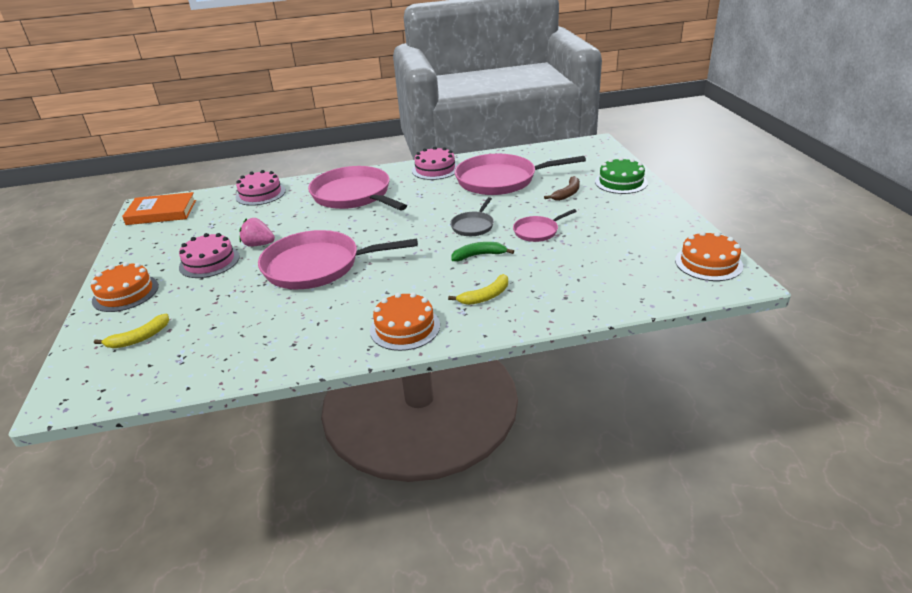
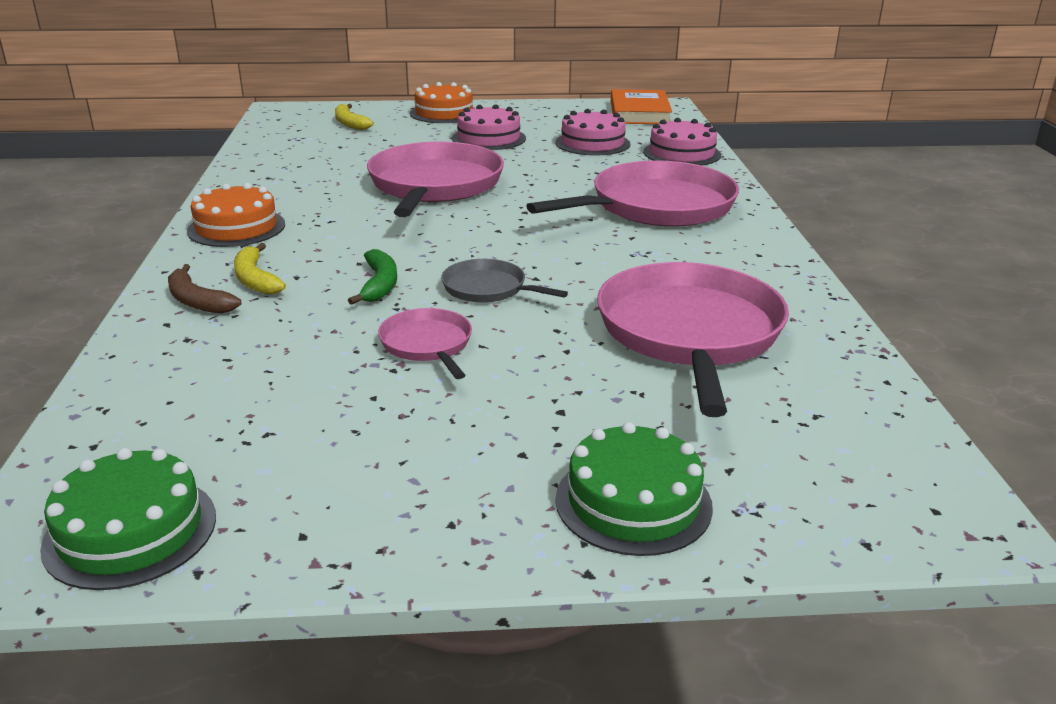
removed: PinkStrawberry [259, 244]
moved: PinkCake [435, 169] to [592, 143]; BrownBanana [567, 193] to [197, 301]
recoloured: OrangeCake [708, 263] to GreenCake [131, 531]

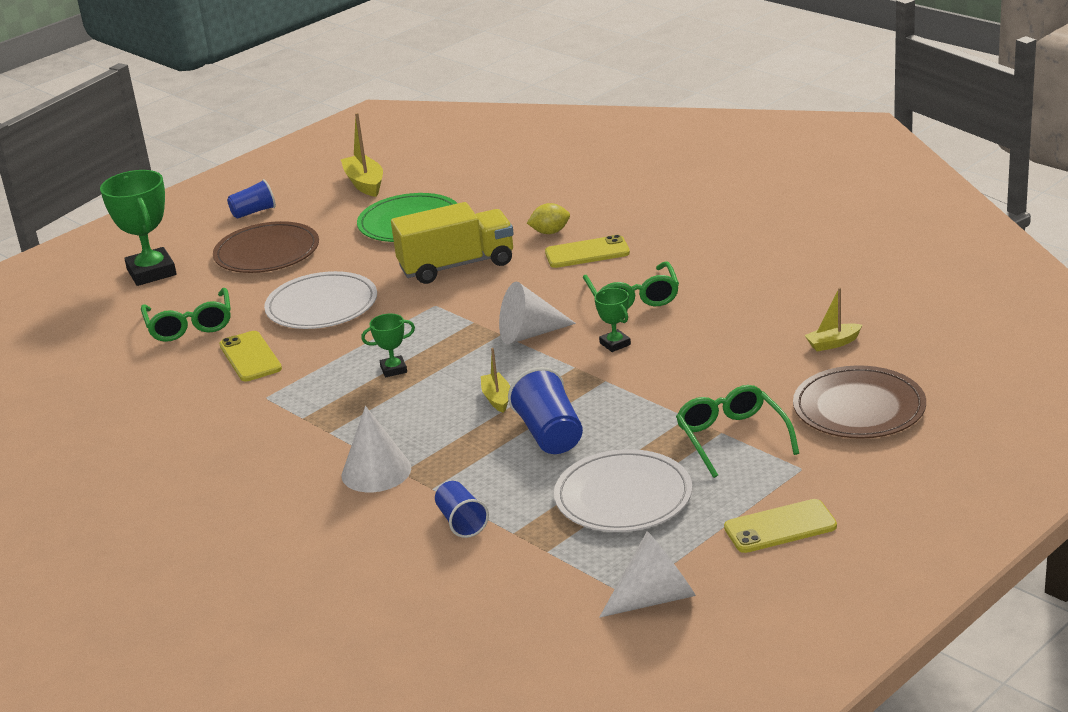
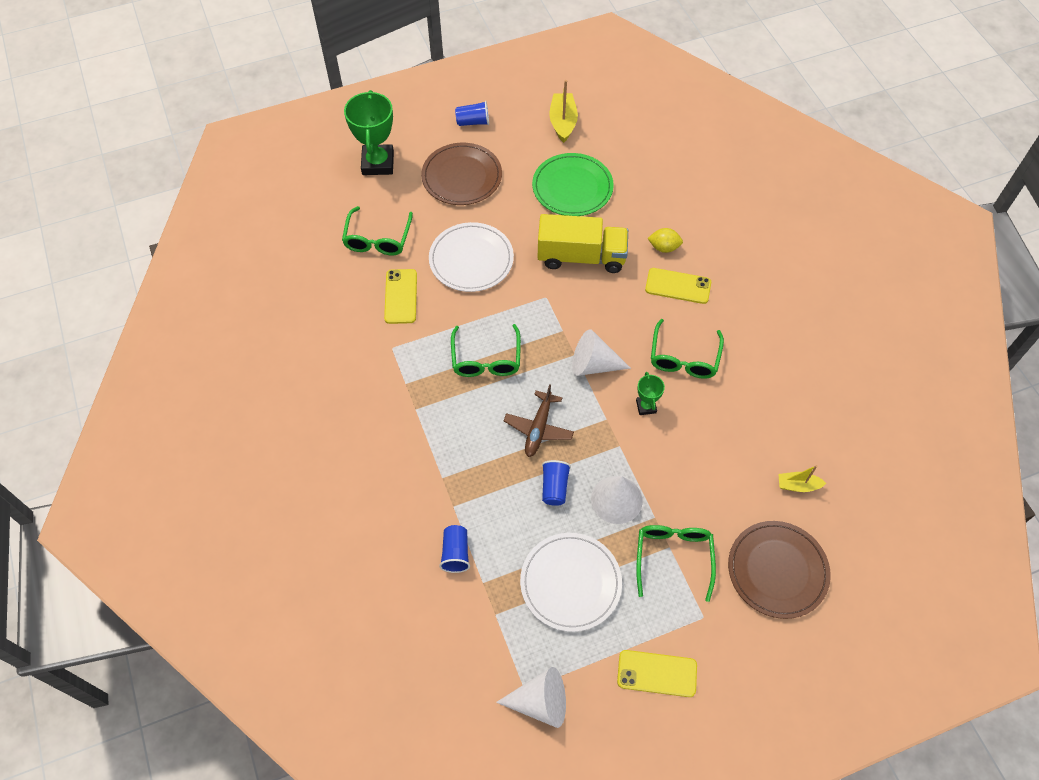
moved: WhiteCone [376, 471] to [616, 499]
replaced: GreenTrophy [393, 369] to GreenGlasses [486, 359]; YellowBoat [497, 398] to BrownPlane [538, 428]
resized: BlueCup [549, 434] = [554, 487] x0.66

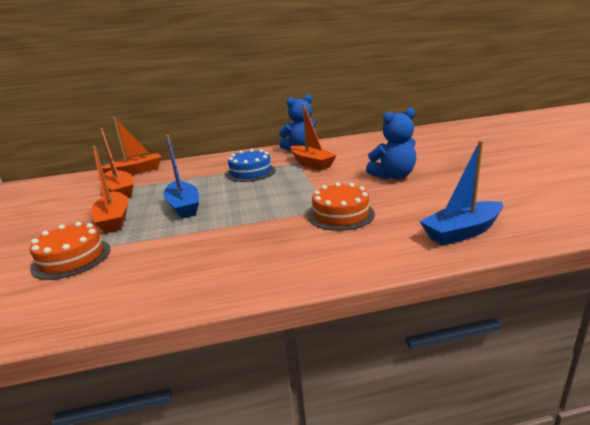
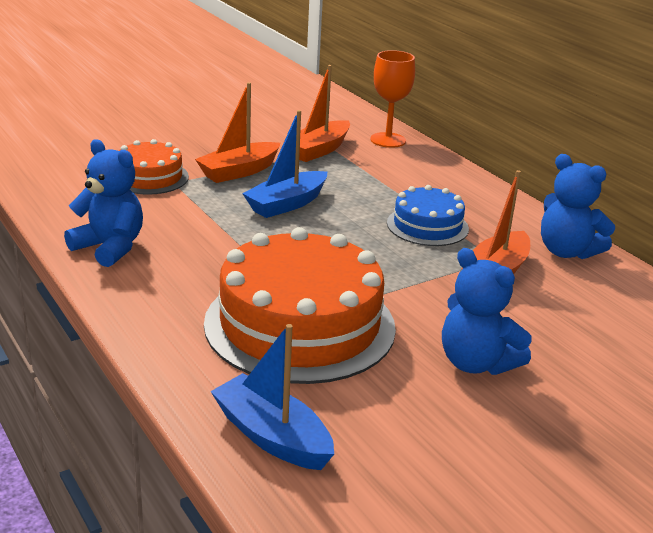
added: BlueTeddyBear [110, 247]
replaced: OrangeBoat [135, 172] to OrangeGoblet [388, 140]
resized: OrangeCake [340, 214] = [300, 325] x1.92

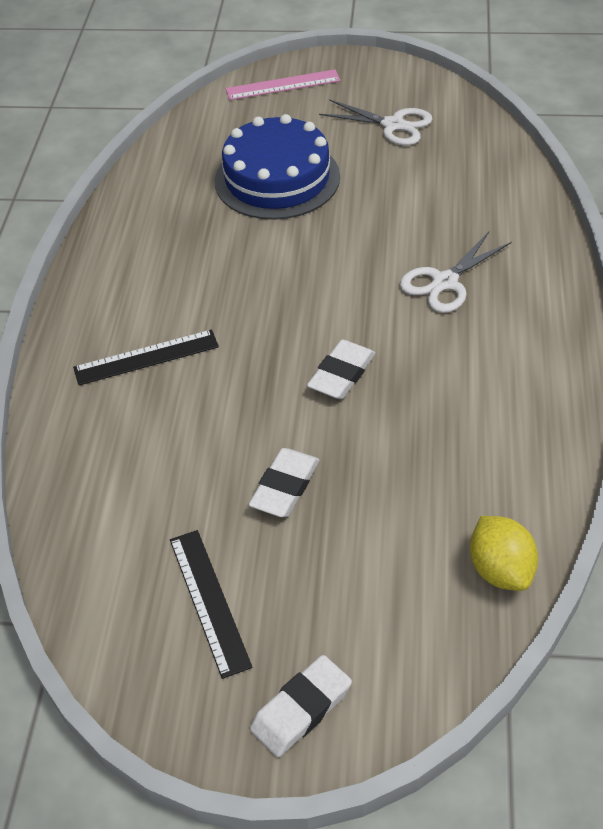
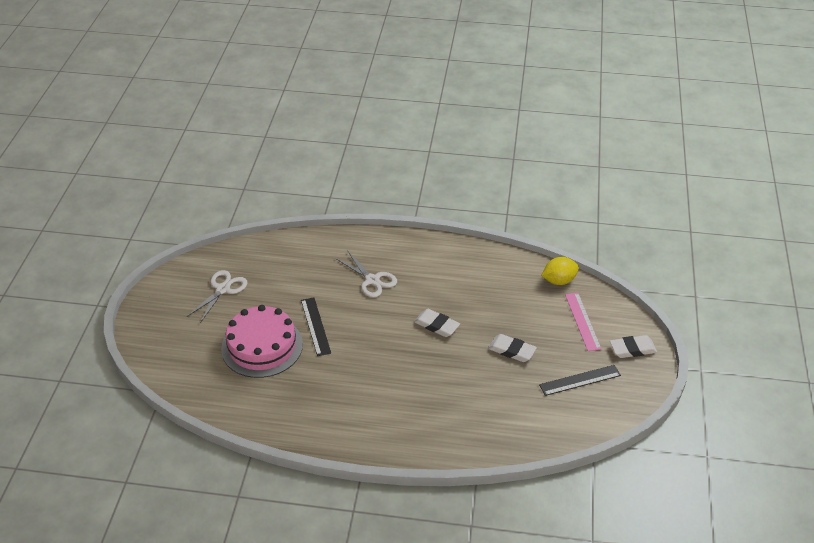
moved: BlackRuler [146, 357] to [315, 326]; PinkRuler [283, 85] to [582, 321]
recoloured: BlueCake [277, 179] to PinkCake [262, 346]
turned: WhiteEraser [301, 709] = [632, 349] 60 degrees counterclockwise

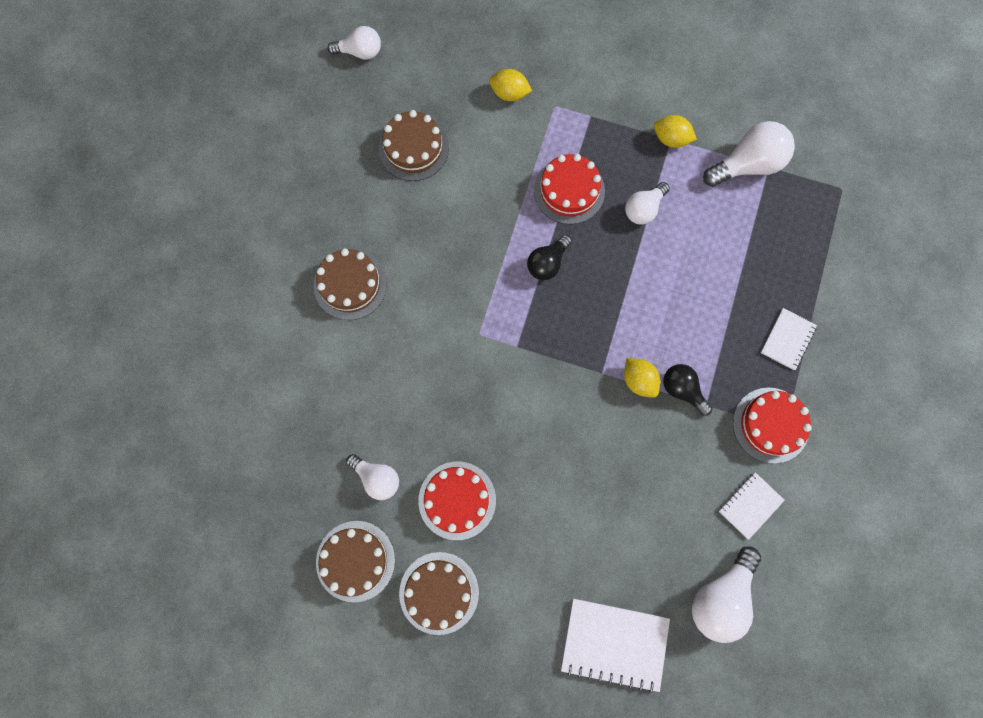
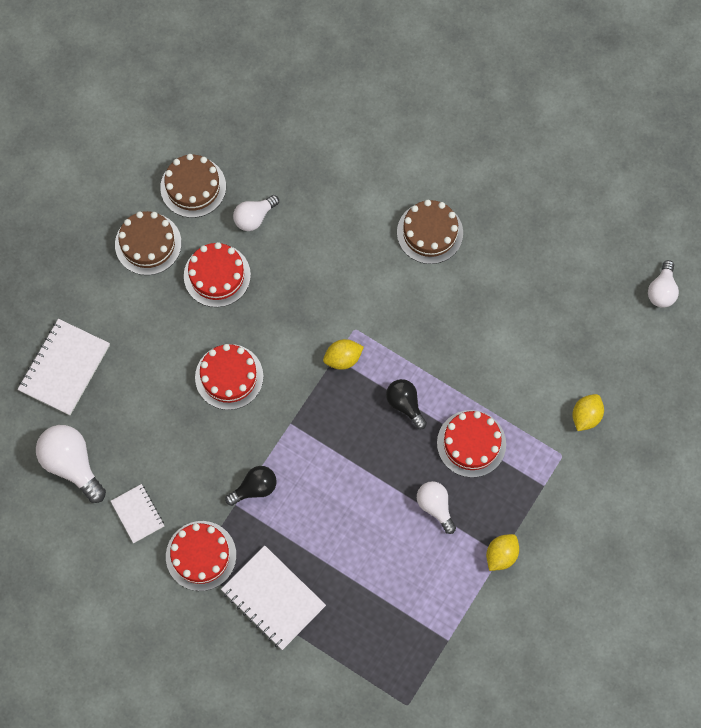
removed: BrownCake [413, 148]; WhiteLightBulb [747, 164]
added: RedCake [229, 377]
moved: YellowLemon [639, 380] to [343, 358]
resized: WhiteNotebook [787, 339] = [273, 598] x1.73

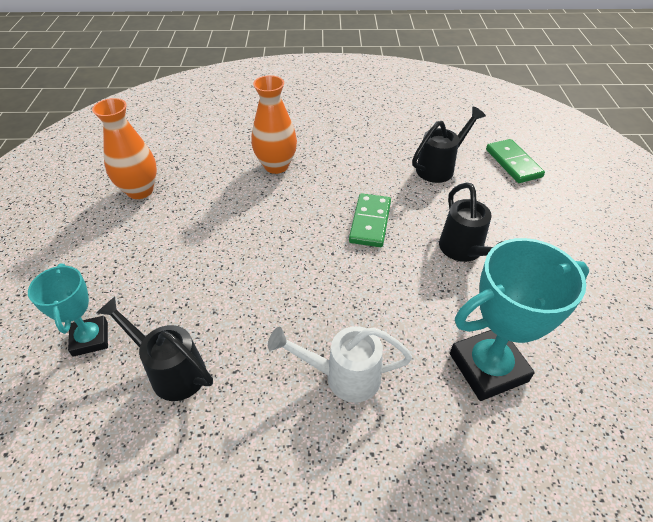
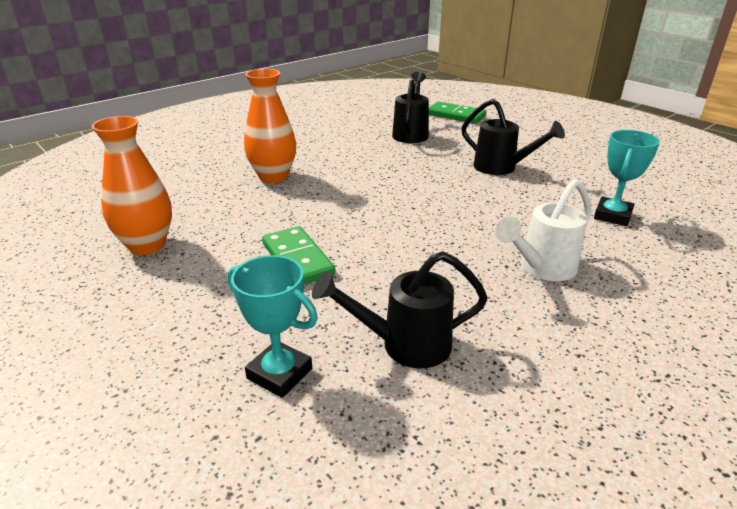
moved: GreenDomino [370, 222] to [297, 259]
resized: TurquoiseTrophy [488, 367] = [612, 216] x0.61

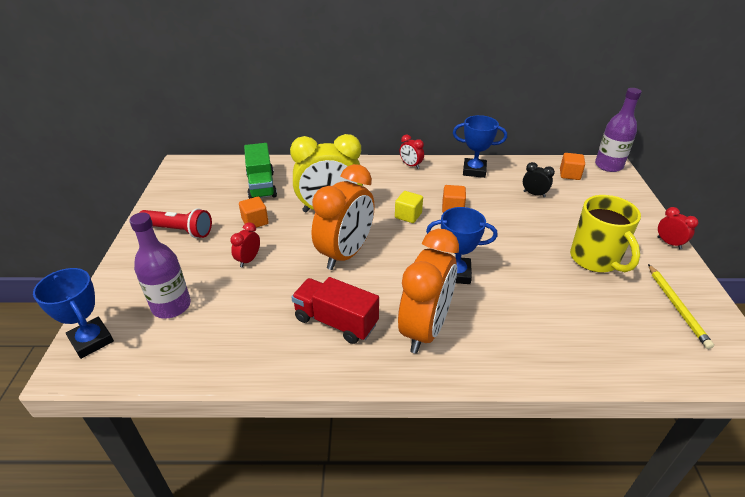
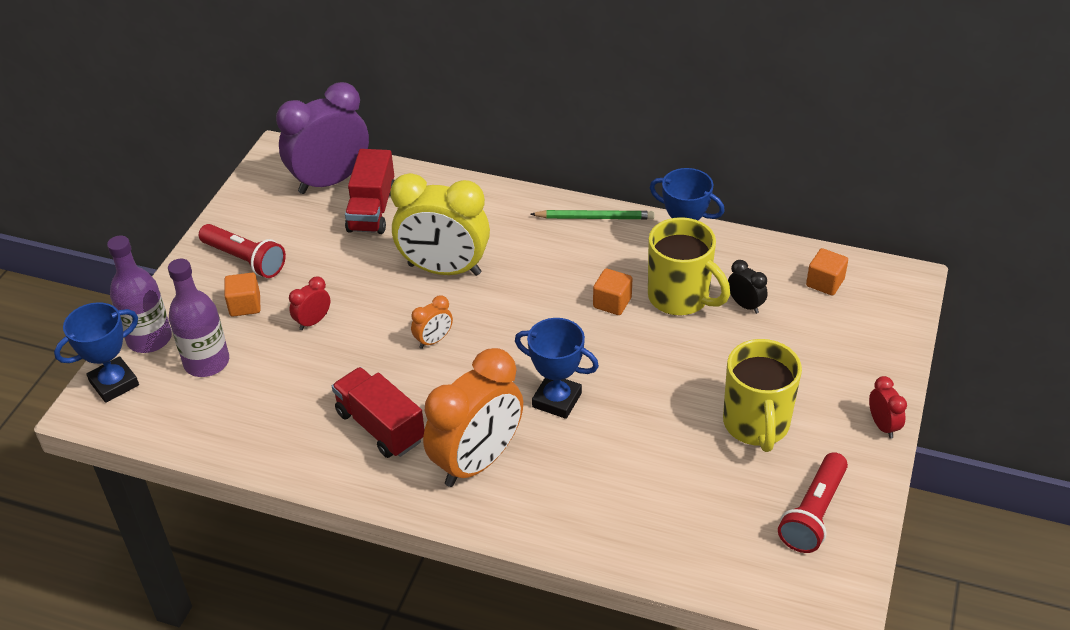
removed: YellowCube [408, 215]
added: PurpleClock [330, 181]; YellowMug [680, 298]
moved: OrangeCube [255, 221] to [245, 305]; PurpleBottle [608, 166] to [149, 339]
replaced: RedClock [411, 165] to GreenPencil [595, 217]; YellowPencil [677, 307] to RedFlashlight [813, 513]
recoloured: GreenTruck [261, 185] to RedTruck [372, 210]
turned: BlueTrophy [91, 340] = [114, 383] 75 degrees clockwise
resized: OrangeClock [345, 254] = [433, 340] x0.43

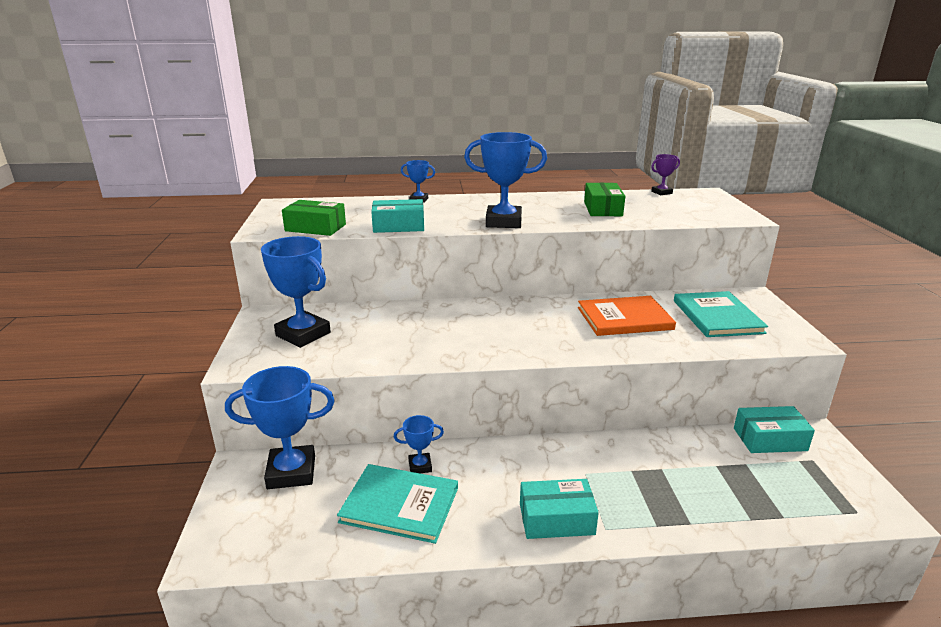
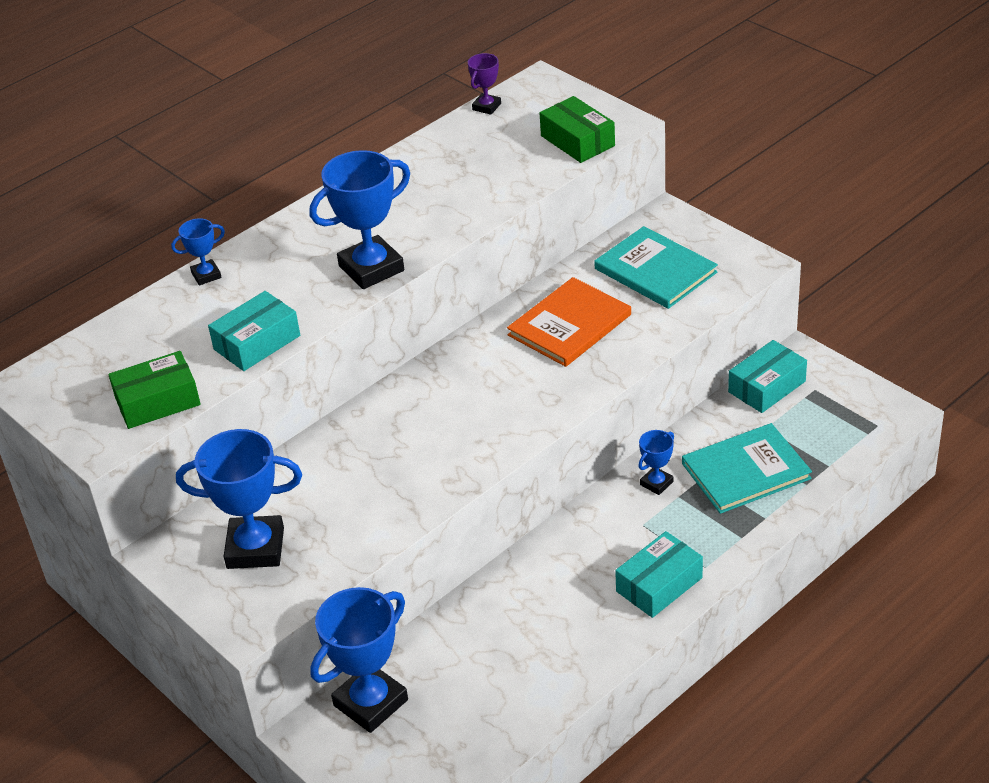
moved: TurquoiseBook [400, 505] to [746, 471]; BlueTrophy [420, 466] to [656, 483]; GreenBox [603, 209] to [577, 141]

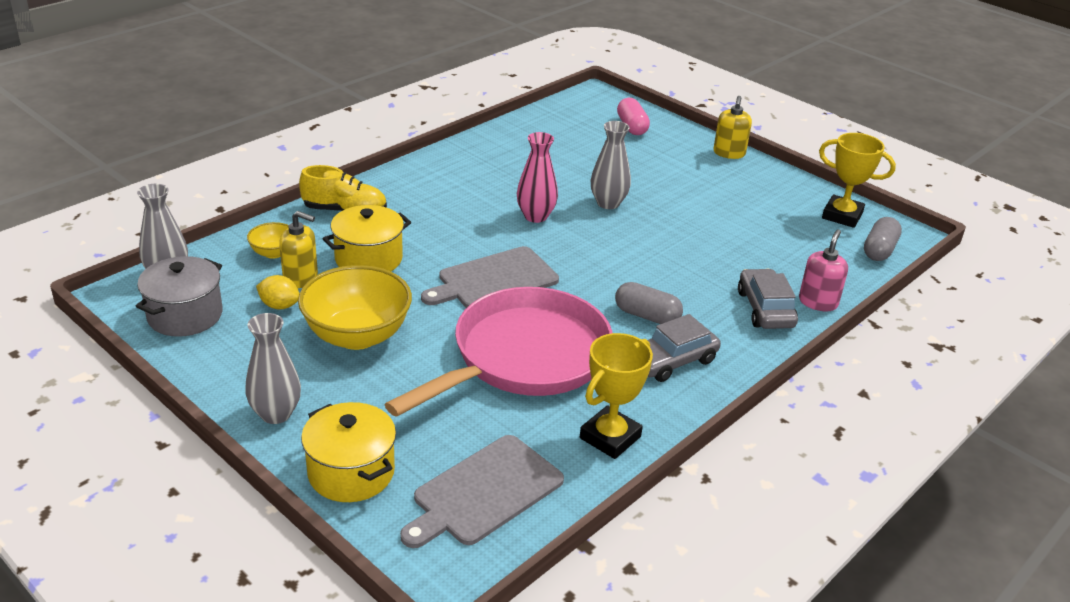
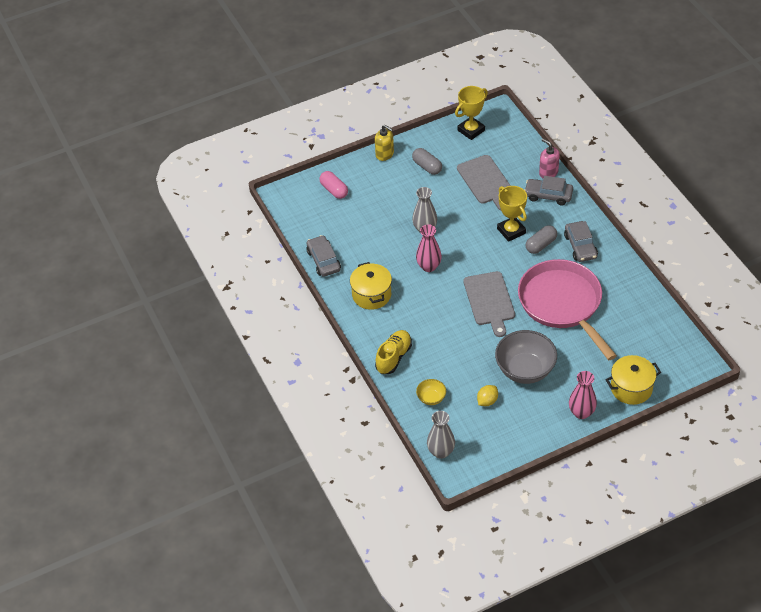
removed: GreyPot [185, 315]; YellowSoapDispenser [301, 278]
added: GreyCar [323, 261]
moved: YellowPot [368, 259] to [371, 295]; GreyCuttingBoard [484, 492] to [485, 181]; YellowTrophy [610, 437] to [511, 231]; GreyCapsule [879, 250] to [427, 166]
recoloured: GreyVase [276, 414] to PinkVase [581, 412]; YellowBowl [357, 336] to GreyBowl [525, 370]
turned: PinkCapsule [632, 127] = [334, 190] 45 degrees clockwise

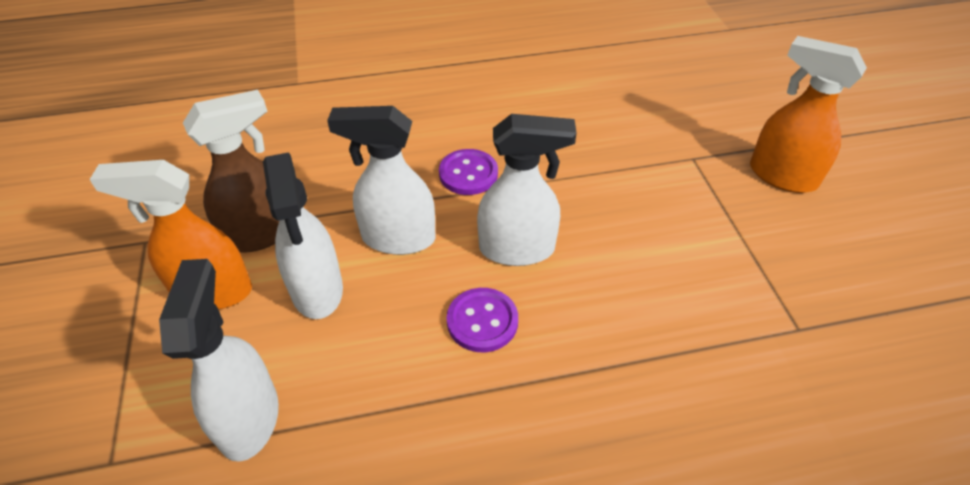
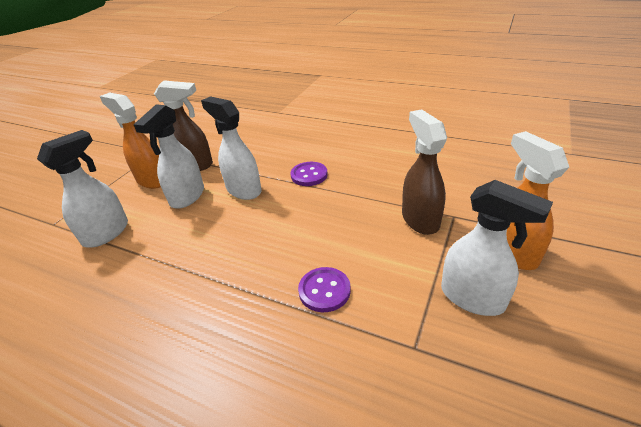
added: BrownSprayBottle [420, 219]
moved: PurpleButton [482, 321] to [324, 290]; WhiteSprayBottle [517, 249] to [473, 298]

